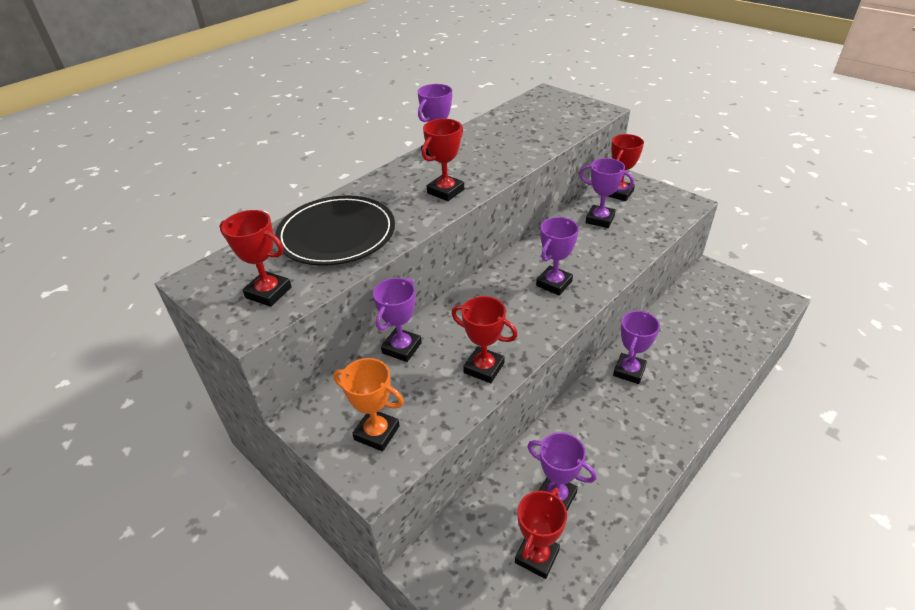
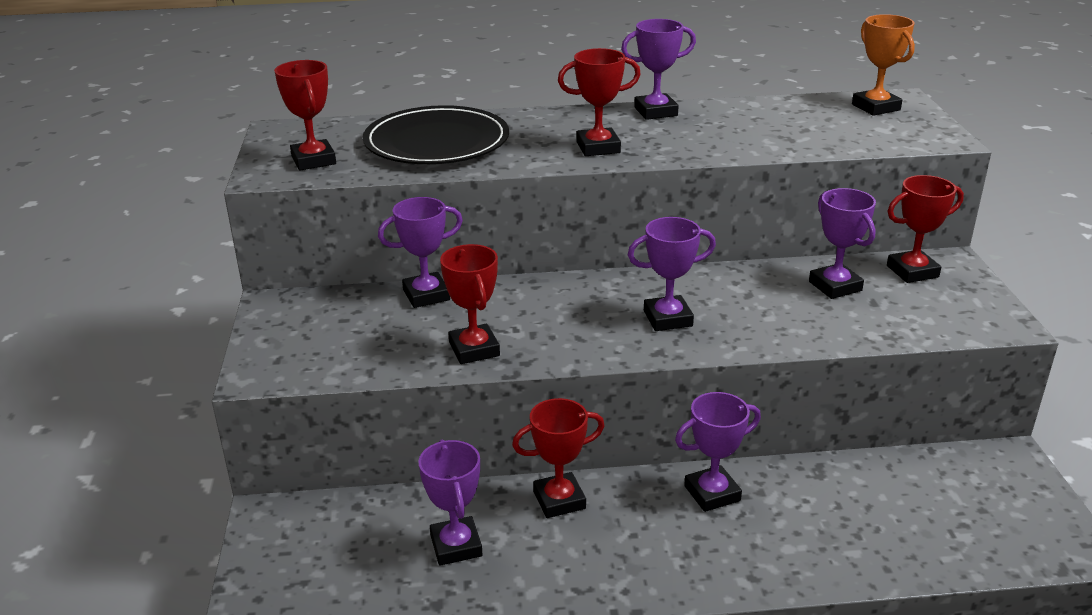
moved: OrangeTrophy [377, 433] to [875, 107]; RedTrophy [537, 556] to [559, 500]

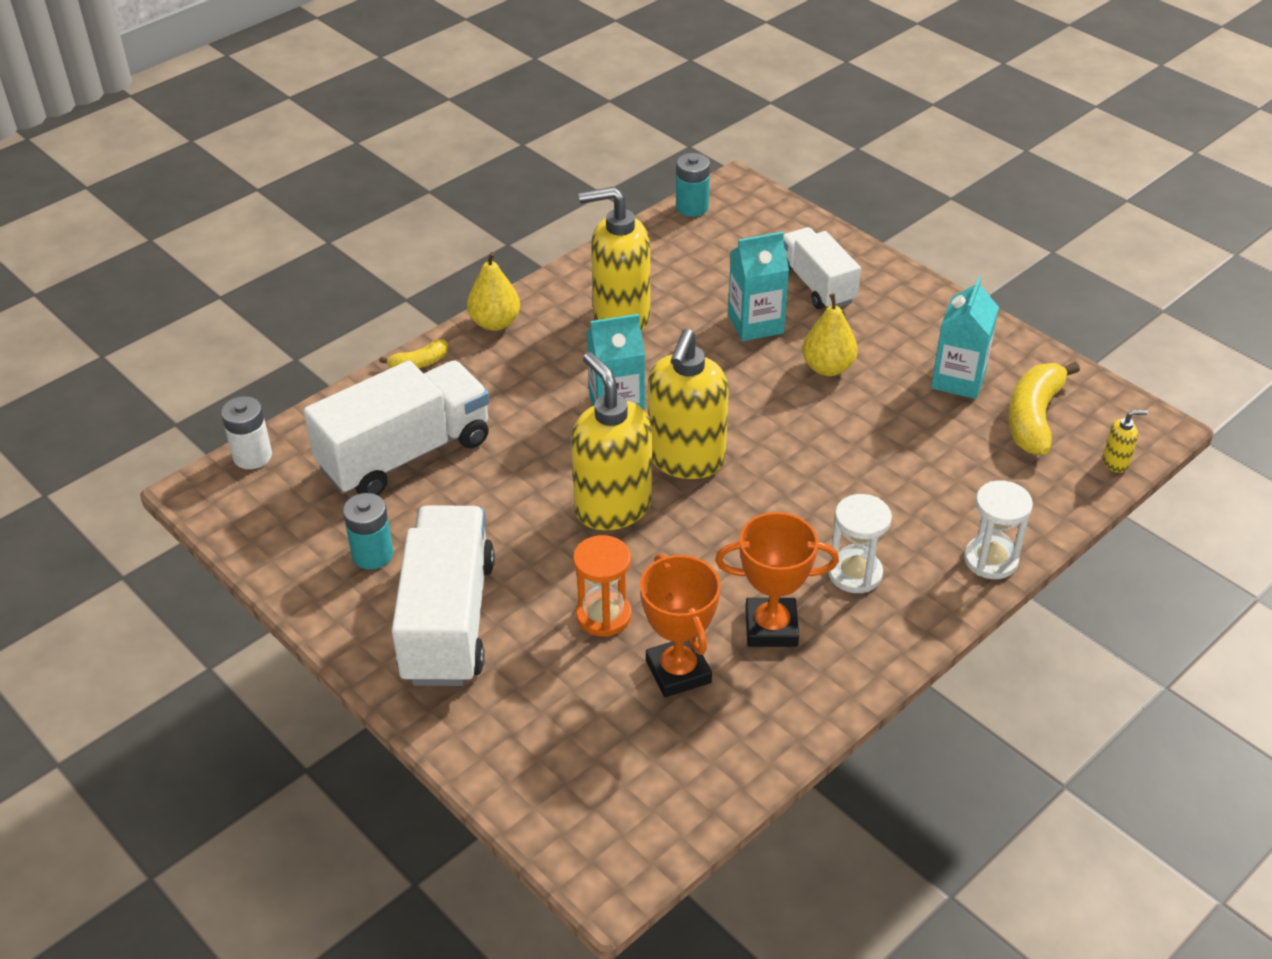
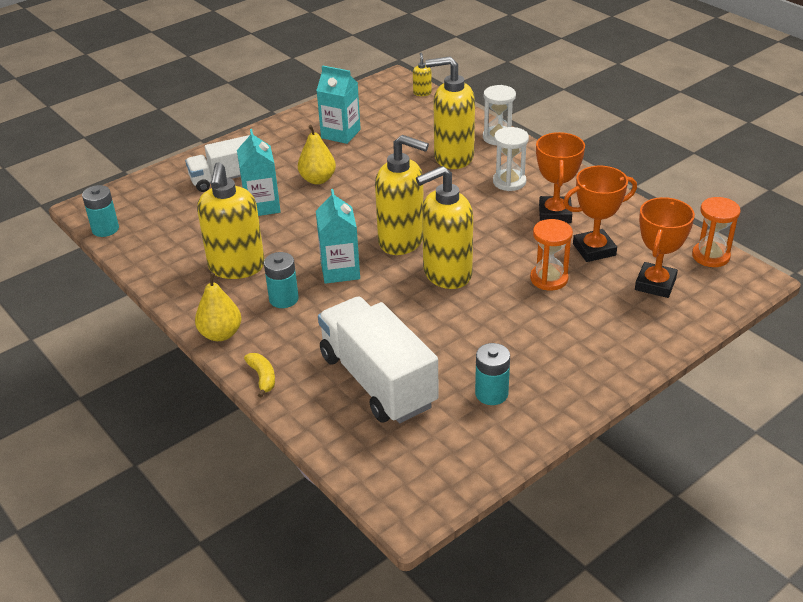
removed: WhiteBattery [252, 456]; WhiteTruck [448, 620]; YellowBanana [1034, 417]
added: TurquoiseBattery [283, 299]; YellowSoapDispenser [453, 157]; OrangeTrophy [655, 284]; OrangeHourglass [710, 256]

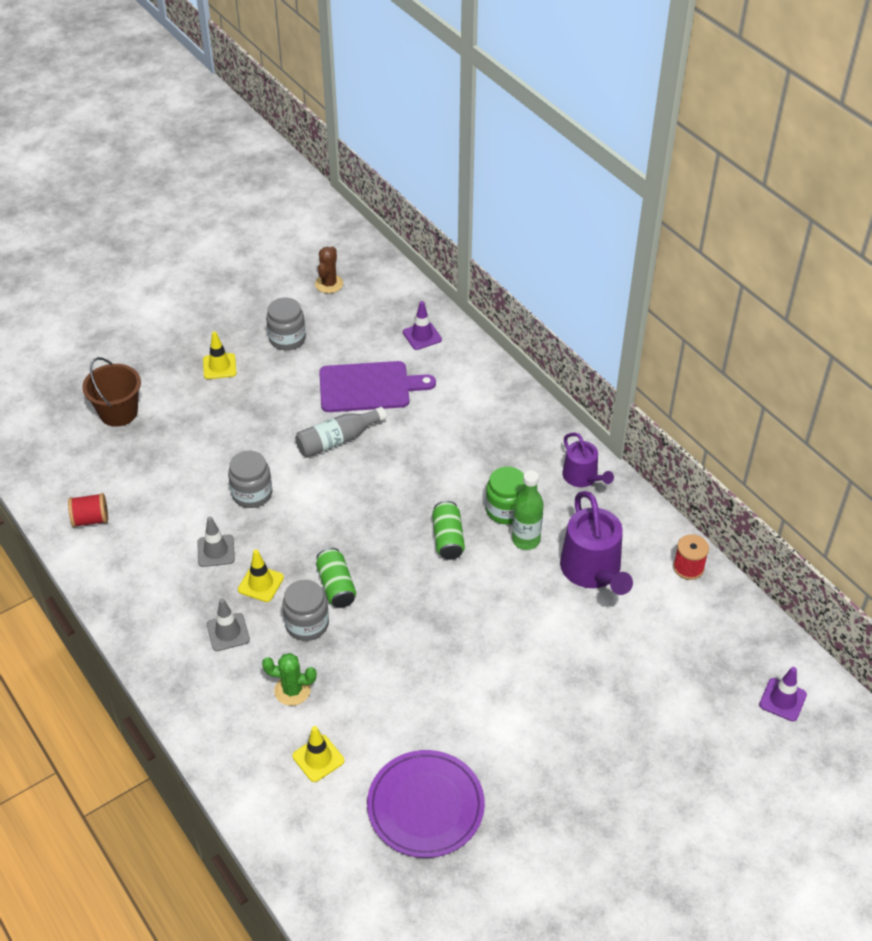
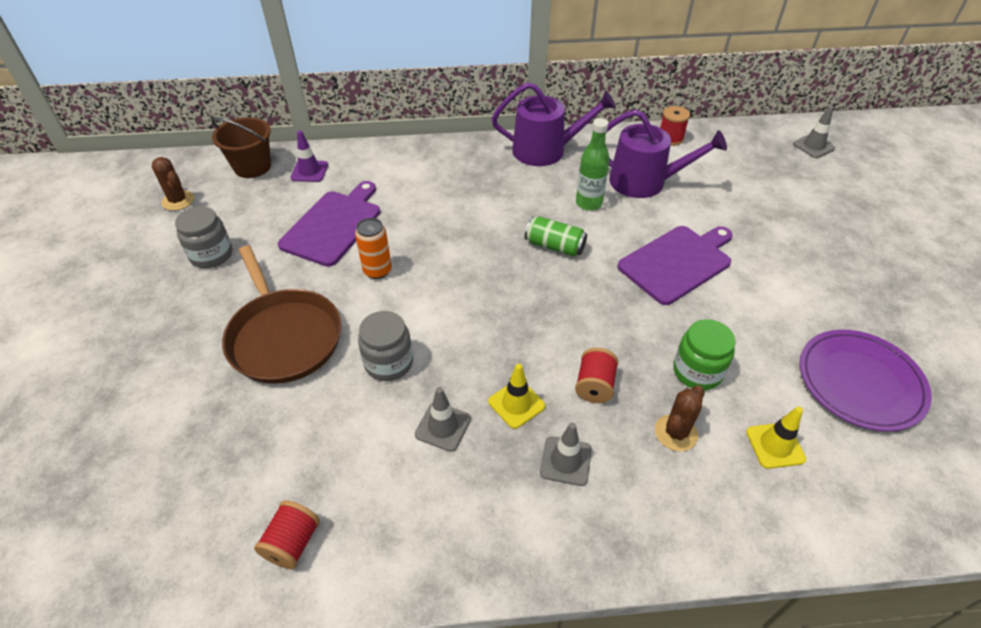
removed: YellowTrafficCone [219, 366]; GreenCan [336, 586]
added: BrownPan [283, 336]; PurpleCuttingBoard [677, 262]
moved: BrownBucket [118, 412] to [252, 167]; GreenJar [506, 510] to [697, 371]
replaced: GreyJar [307, 624] to RedSpool [594, 386]; GreyBottle [338, 440] to OrangeCan [377, 270]
recoloured: GreenCactus [292, 690] to BrownCactus [676, 433]; PurpleTrafficCone [782, 700] to GreyTrafficCone [813, 146]
resized: PurpleWateringCan [582, 477] = [545, 150] x1.64

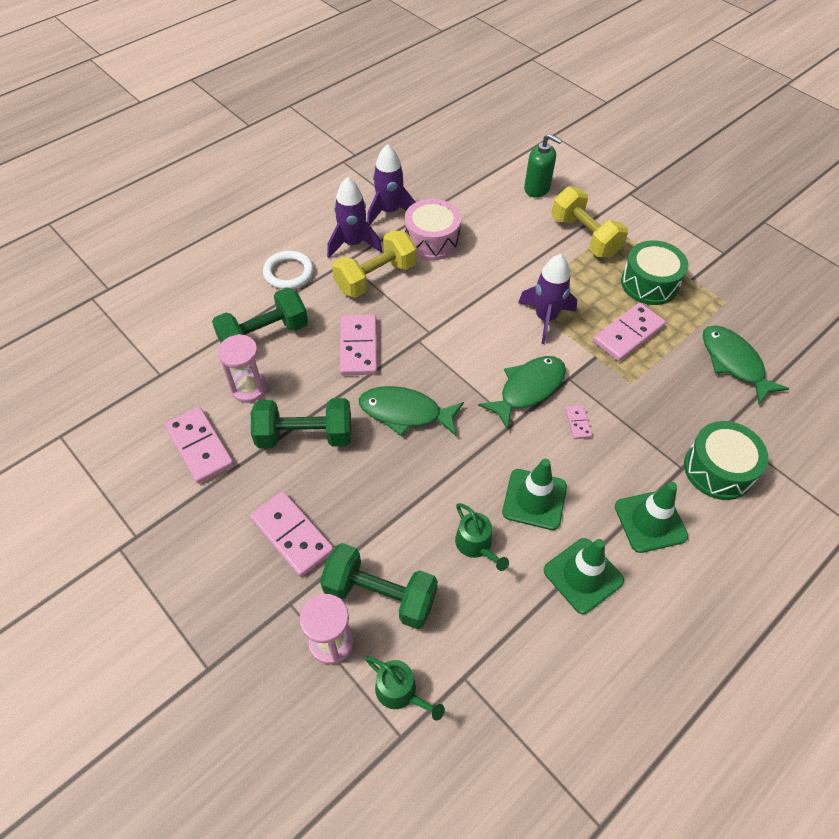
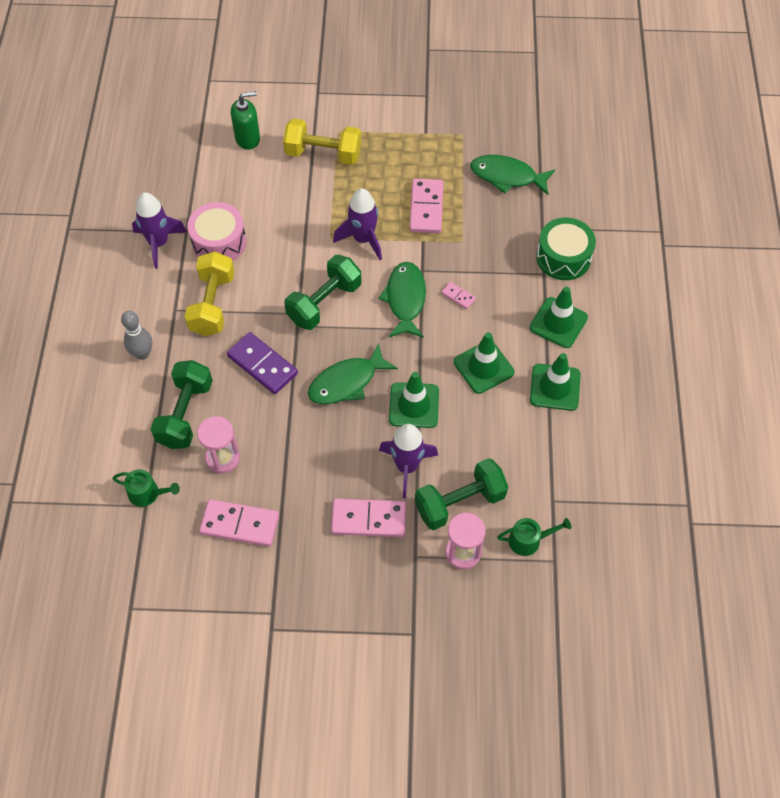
removed: GreenDrum [649, 283]
added: GreenTrafficCone [414, 405]
moved: GreenDumbbell [305, 436] to [324, 303]; PurpleRocket [353, 244] to [407, 467]; GreenWateringCan [476, 545] to [147, 493]
replaced: WhiteRing [288, 273] to GreyBowlingPin [142, 353]
recoloured: PinkDomino [358, 347] to PurpleDomino [262, 365]

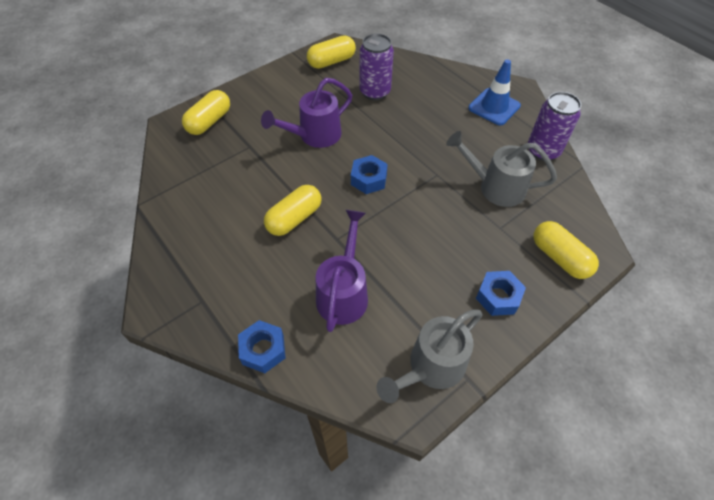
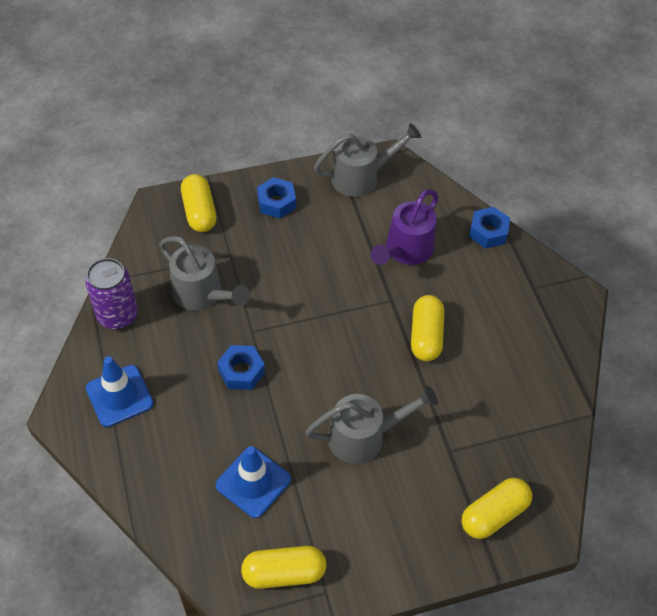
moved: BlueNut [368, 179] to [241, 371]
replaced: PurpleCan [375, 92] to BlueTrafficCone [253, 482]
recoloured: PurpleWateringCan [314, 136] to GreyWateringCan [365, 437]
turned: YellowCapsule [294, 218] = [426, 336] 60 degrees counterclockwise

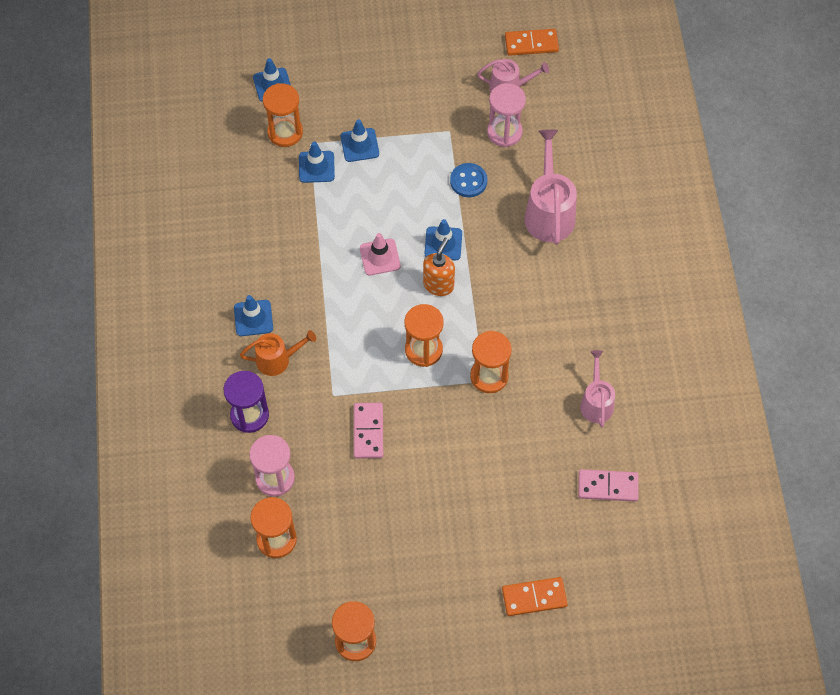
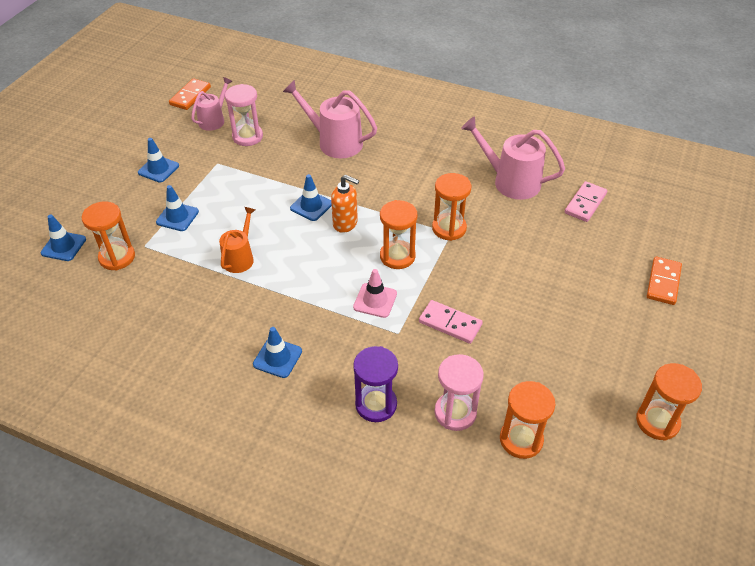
removed: BlueButton [468, 181]
moved: OrangeWateringCan [277, 360] to [240, 258]; BlueTrafficCone [316, 167] to [158, 169]; PinkTrafficCone [380, 257] to [375, 300]
turned: OrangeSoapDispenser [438, 285] = [345, 223] 150 degrees clockwise
resized: PinkWateringCan [596, 403] = [511, 181] x1.62

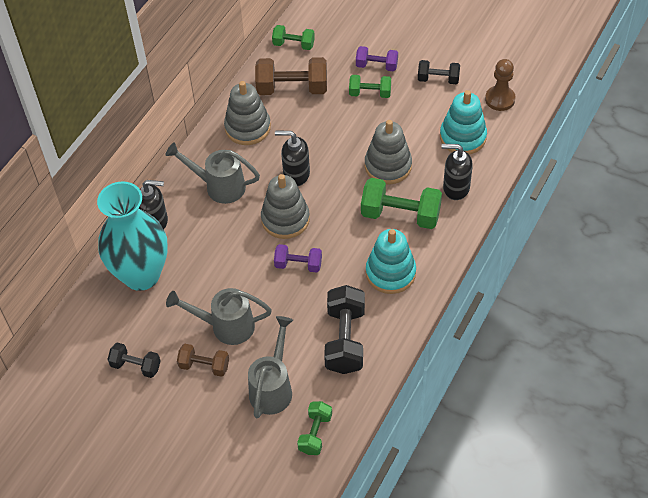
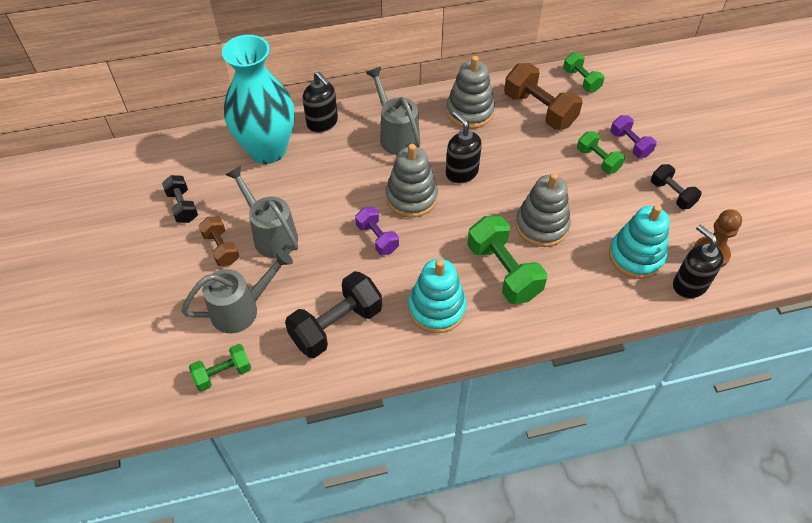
moved: BlackSoapDispenser [455, 188] to [689, 285]

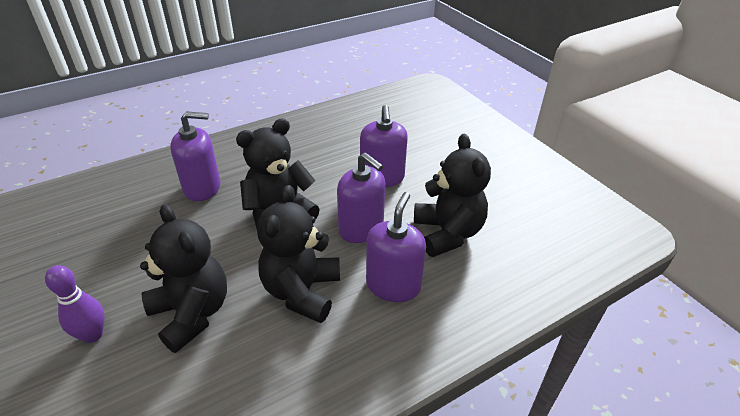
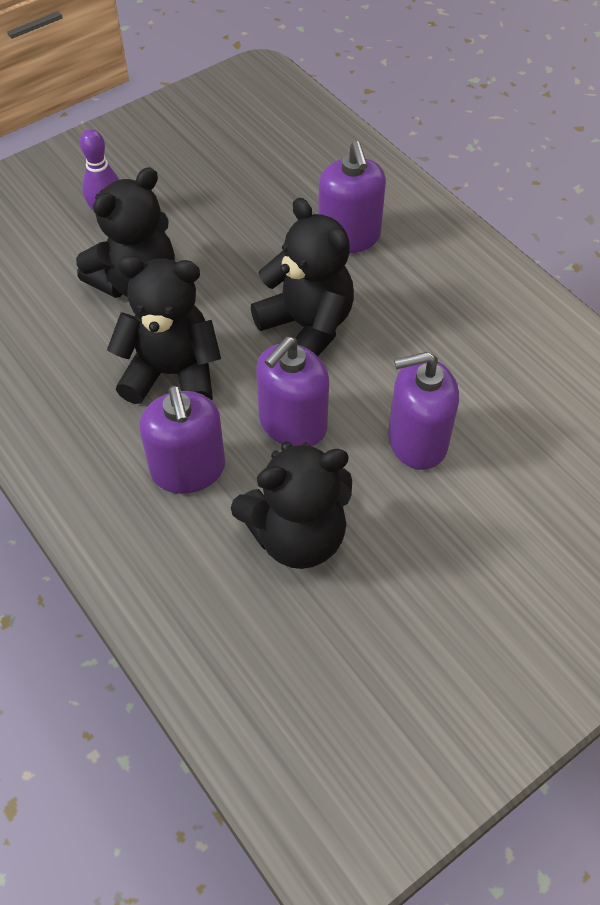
turned: PurpleSoapDispenser [393, 285] = [188, 469] 60 degrees clockwise

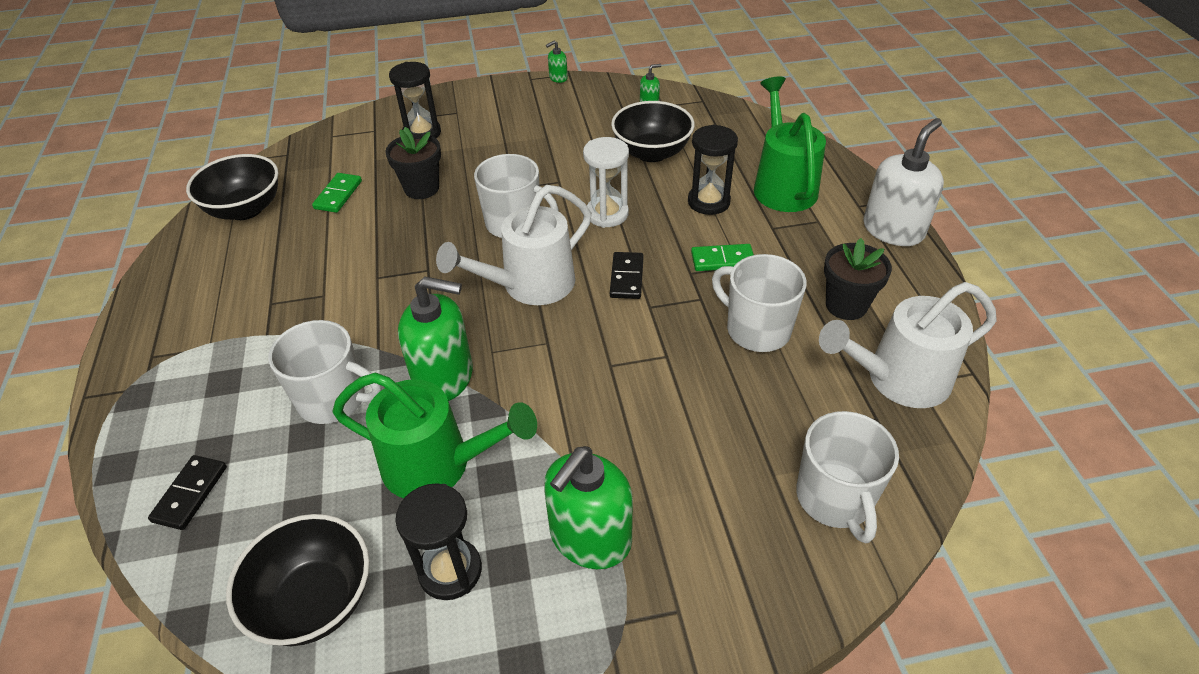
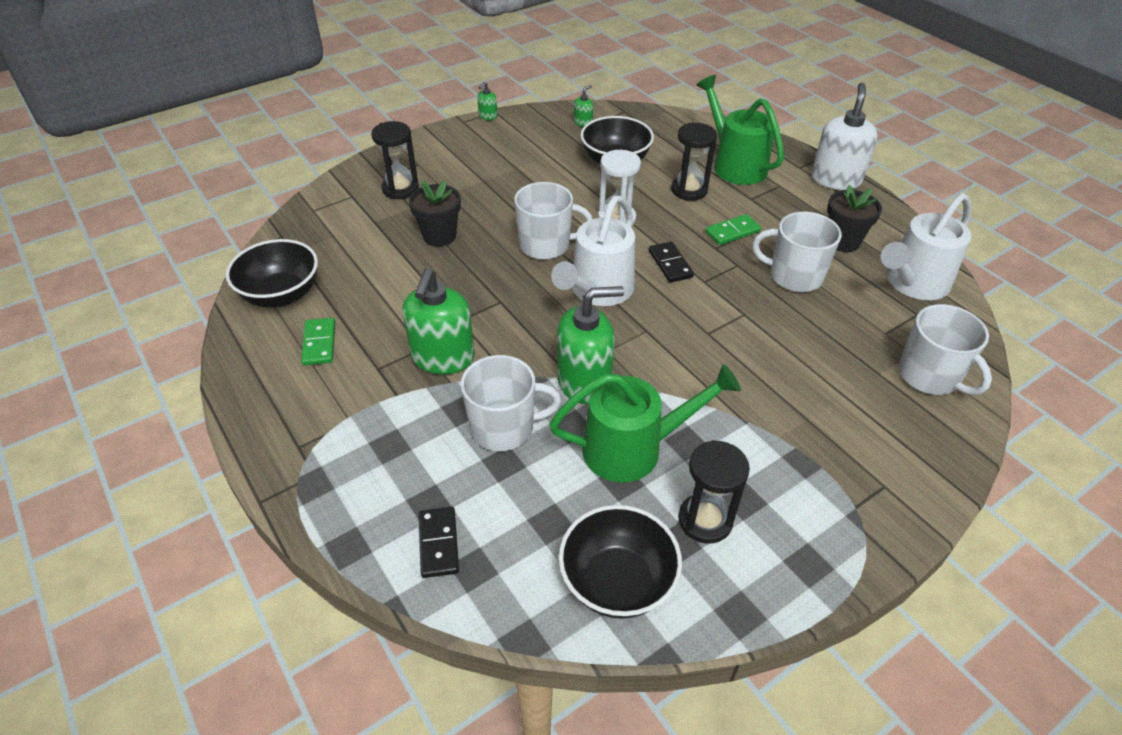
moved: GreenDomino [338, 195] to [319, 343]; GreenSoapDispenser [590, 538] to [443, 358]

